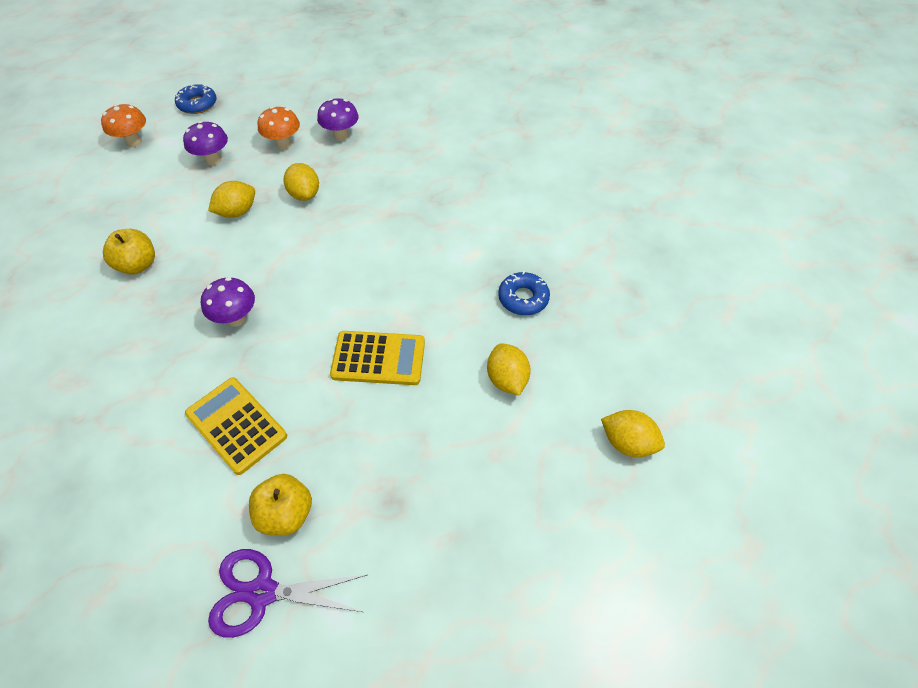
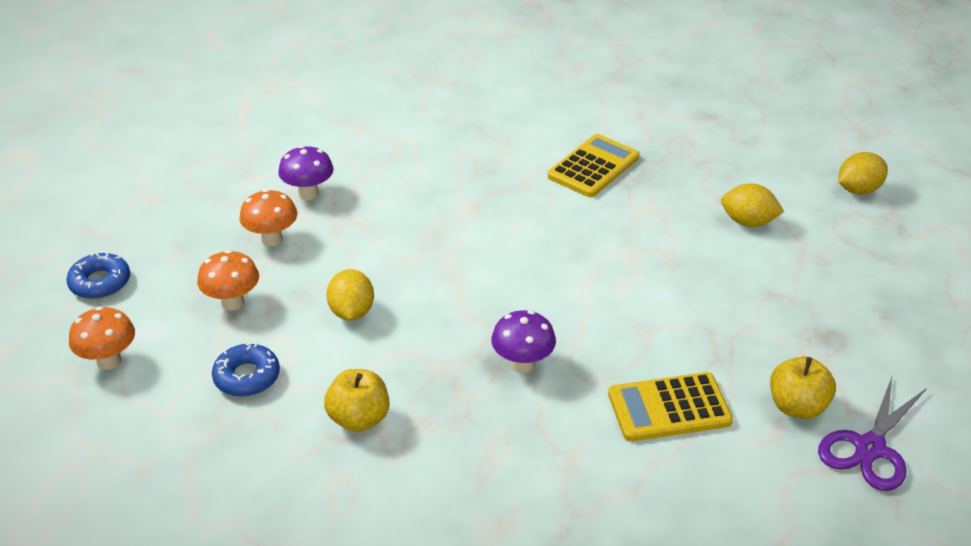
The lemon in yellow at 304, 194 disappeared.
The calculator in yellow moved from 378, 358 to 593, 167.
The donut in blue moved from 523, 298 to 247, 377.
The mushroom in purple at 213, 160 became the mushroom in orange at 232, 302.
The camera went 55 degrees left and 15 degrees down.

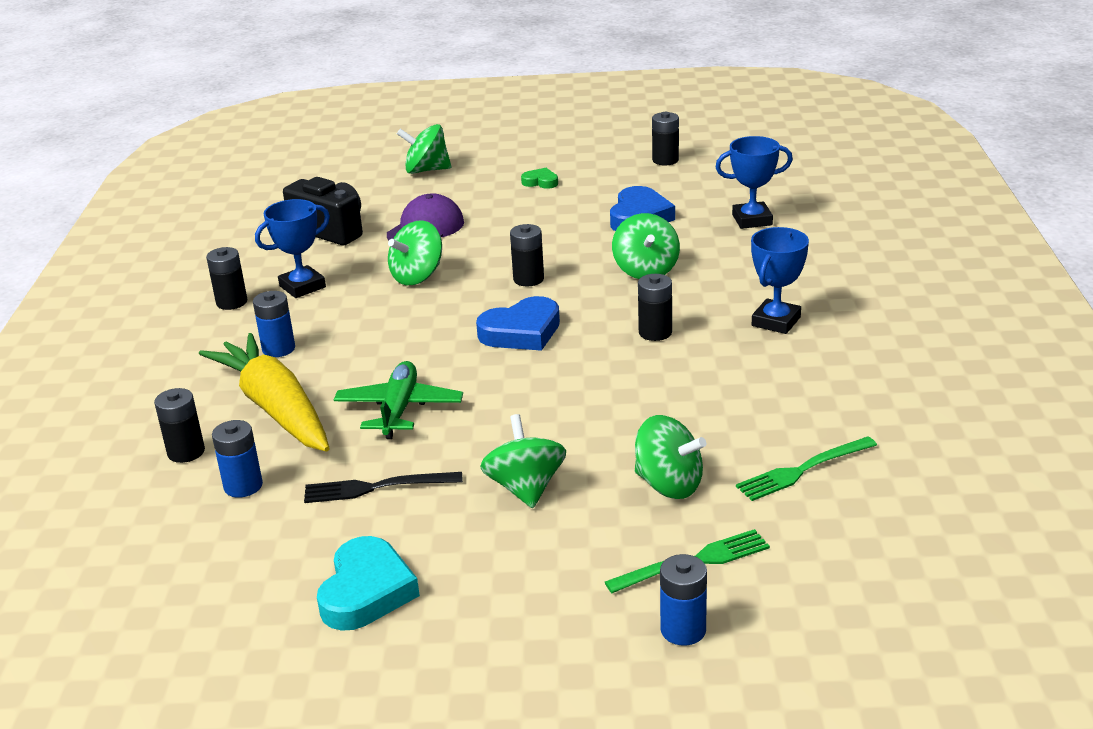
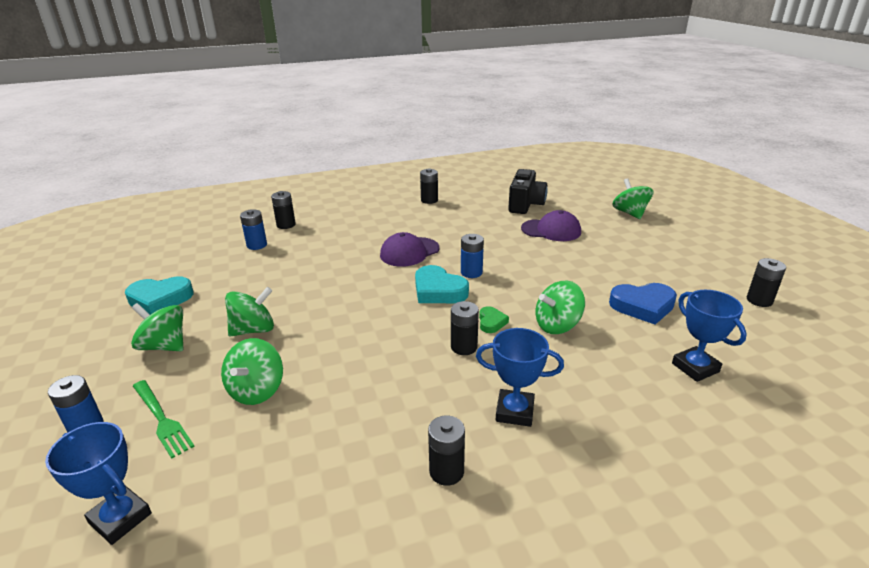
The carrot in yellow at 275, 408 disappeared.
The fork in black at 376, 487 disappeared.
The plane in green at 399, 409 disappeared.
The fork in green at 802, 470 disappeared.
The cap in purple at 409, 252 appeared.
The battery in blue moved from 278, 349 to 471, 272.
The trophy in blue moved from 302, 287 to 120, 518.
The spinning top in green moved from 417, 276 to 164, 346.
The battery in black moved from 528, 279 to 446, 471.
The heart in green moved from 540, 182 to 491, 322.
The heart in blue at 521, 332 became the heart in turquoise at 438, 290.
The camera went 70 degrees right and 0 degrees up.

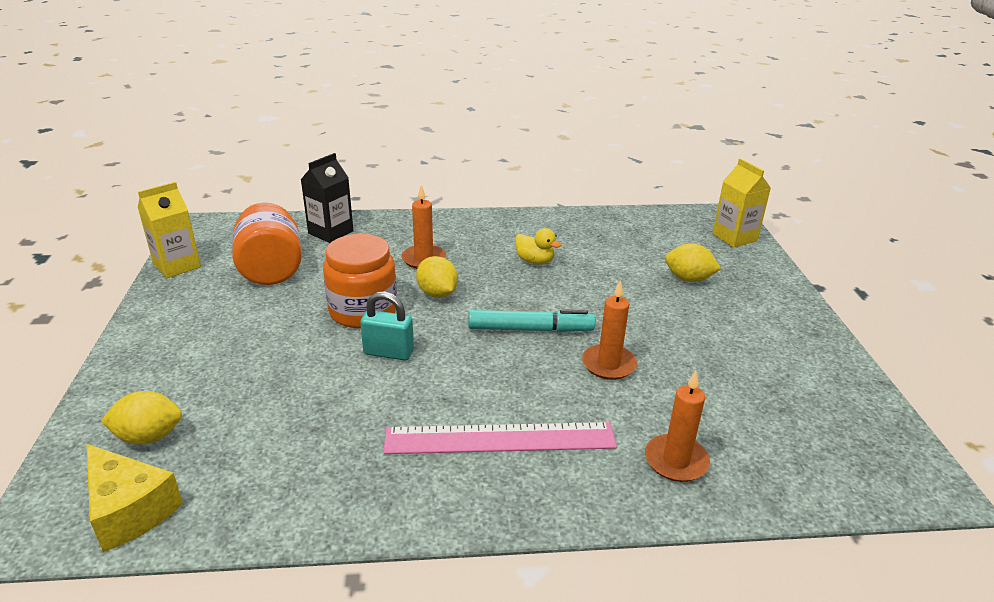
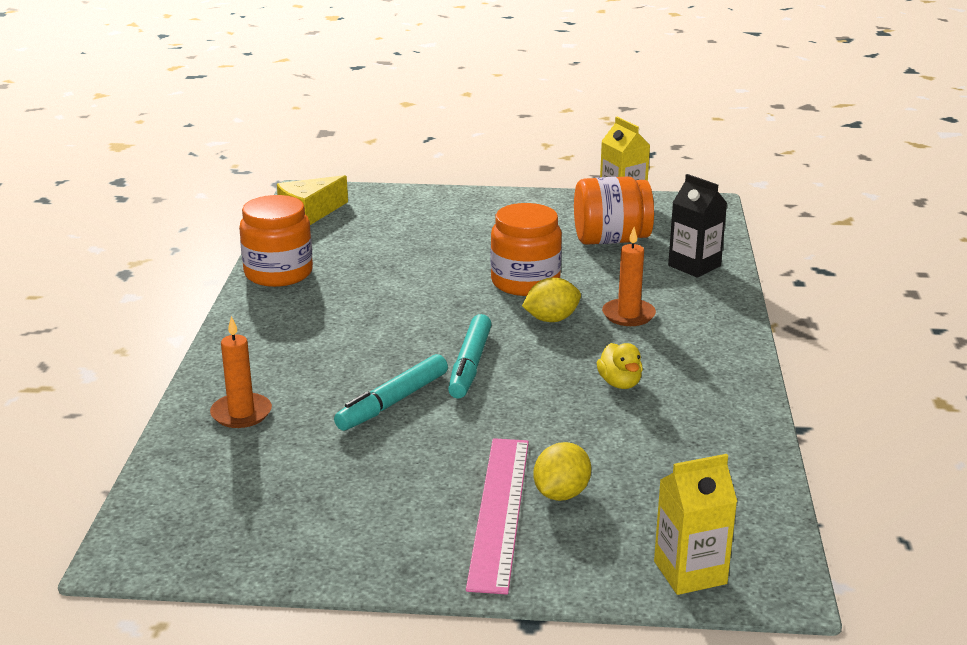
The lemon in yellow at 149, 436 disappeared.
The padlock in turquoise at 388, 352 disappeared.
The jar in orange at 278, 273 appeared.
The ruler in pink moved from 500, 438 to 499, 511.
The candle in orange at 608, 364 was replaced by the marker in turquoise at 393, 402.
The duck in yellow at 535, 261 turned 60 degrees counterclockwise.
The camera went 100 degrees right and 5 degrees down.

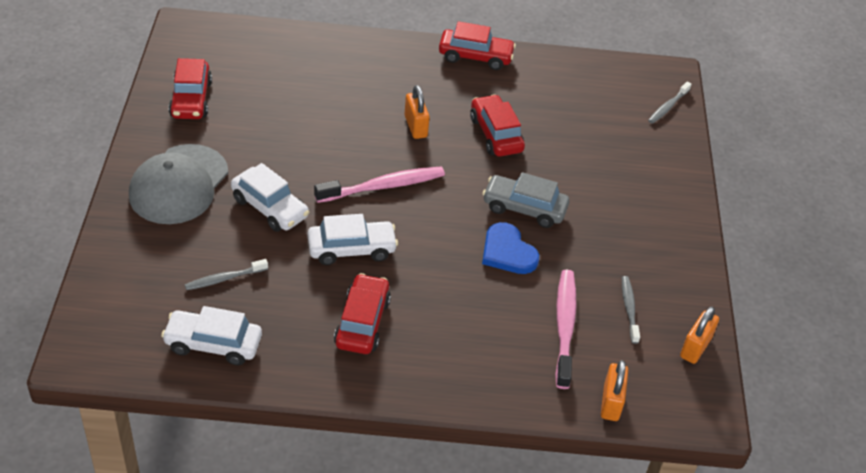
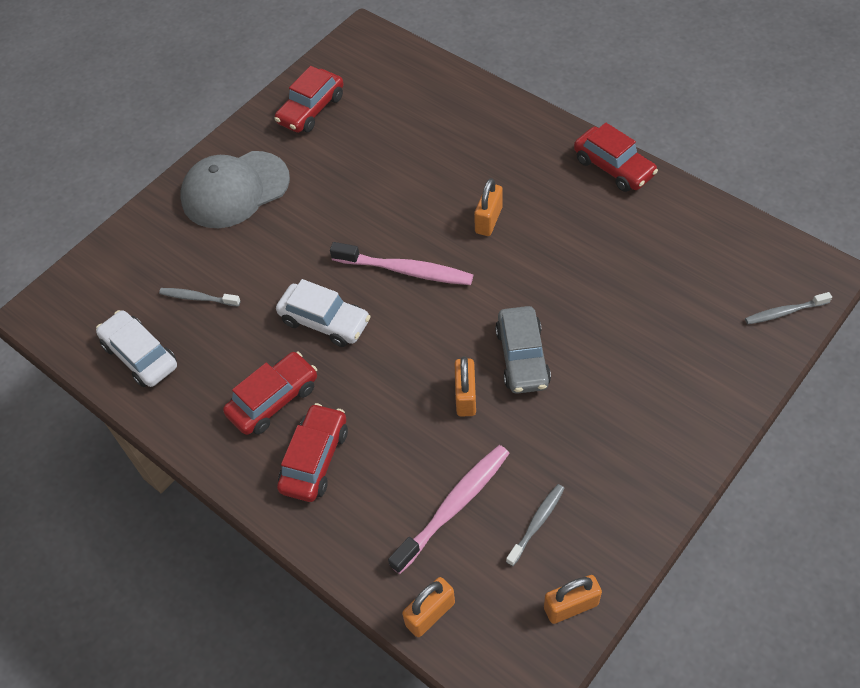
The car in white at 270, 207 disappeared.
The car in red moved from 495, 134 to 315, 459.
The heart in blue at 507, 252 was replaced by the padlock in orange at 465, 396.
The car in grey at 524, 208 turned 150 degrees counterclockwise.
The camera went 45 degrees right and 10 degrees up.

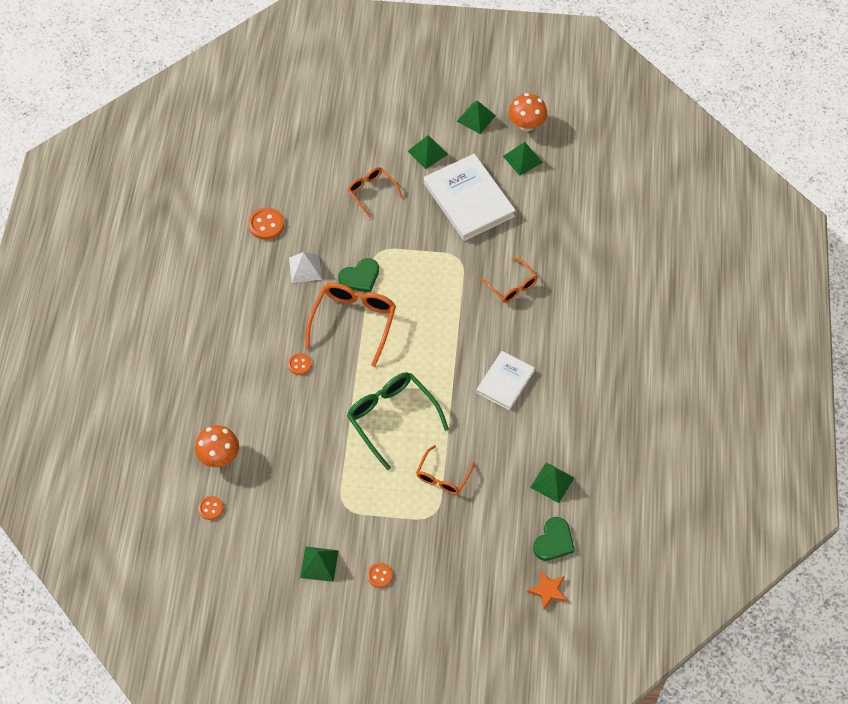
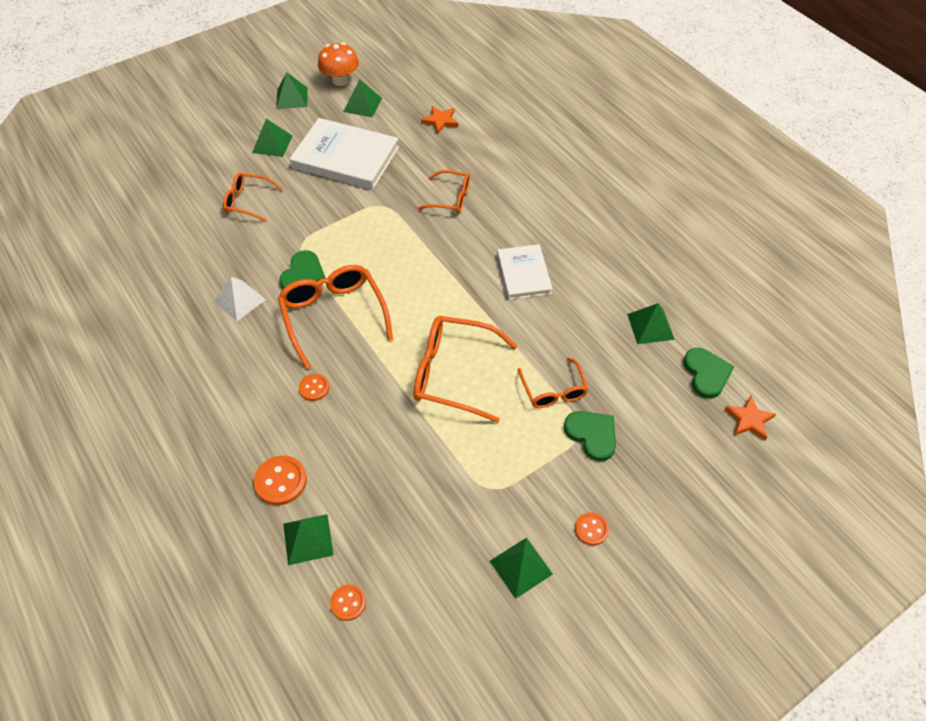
The star in orange at 440, 121 appeared.
The heart in green at 592, 435 appeared.
The button in orange moved from 266, 224 to 281, 481.
The mushroom in orange at 219, 456 was replaced by the pyramid in green at 308, 539.
The glasses in green at 391, 418 became the glasses in orange at 453, 373.
The camera went 40 degrees left and 5 degrees down.

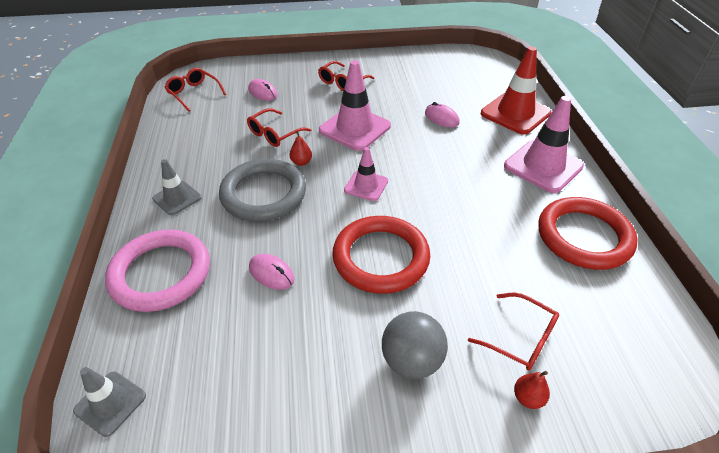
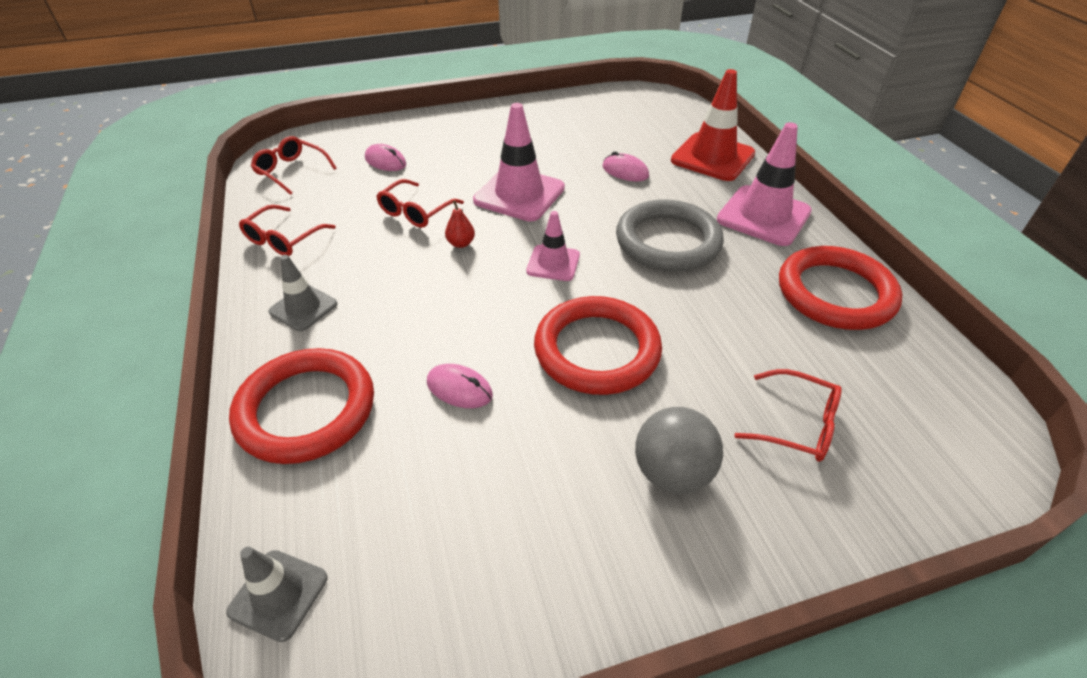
The pear in red at 528, 398 disappeared.
The ring in grey moved from 263, 194 to 668, 241.
The glasses in red moved from 342, 82 to 283, 239.
The ring in pink at 161, 273 became the ring in red at 306, 409.
The camera went 10 degrees left and 0 degrees up.

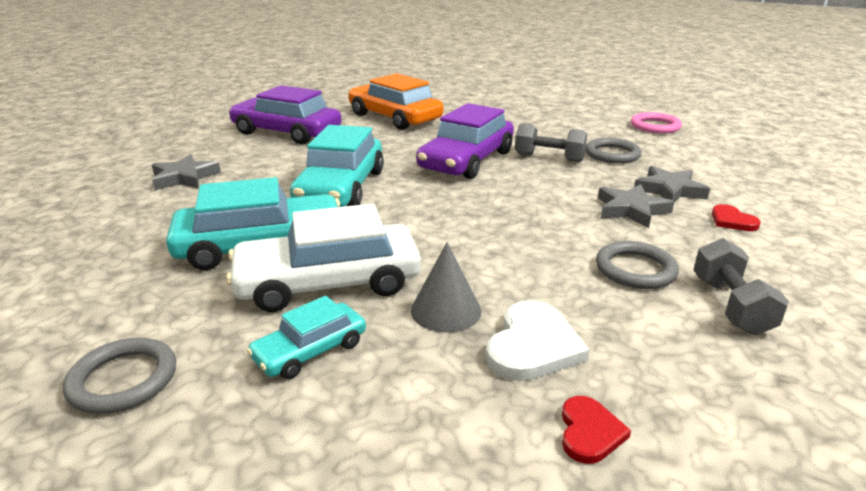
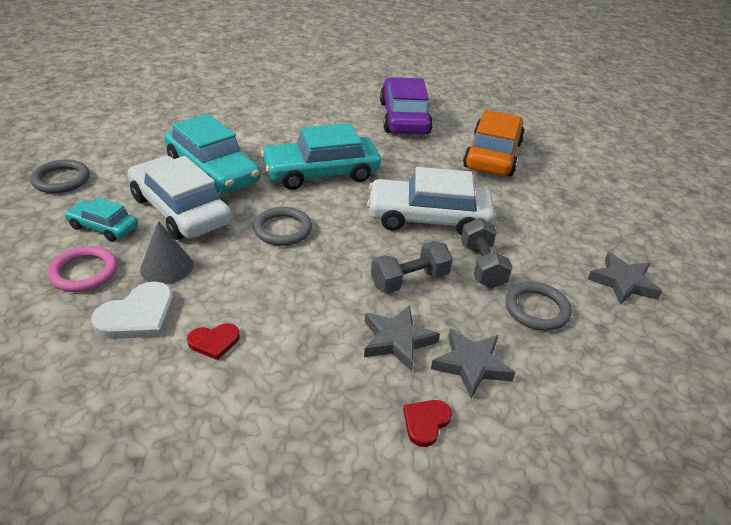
The star in grey moved from 184, 177 to 623, 282.
The heart in red moved from 589, 432 to 214, 342.
The ring in grey moved from 635, 269 to 282, 229.
The ring in pink moved from 655, 126 to 84, 272.
The dumbbell in grey moved from 730, 306 to 409, 280.
The car in purple at 467, 160 became the car in white at 428, 218.
The heart in white at 533, 345 turned 45 degrees counterclockwise.
The camera went 60 degrees right and 10 degrees up.

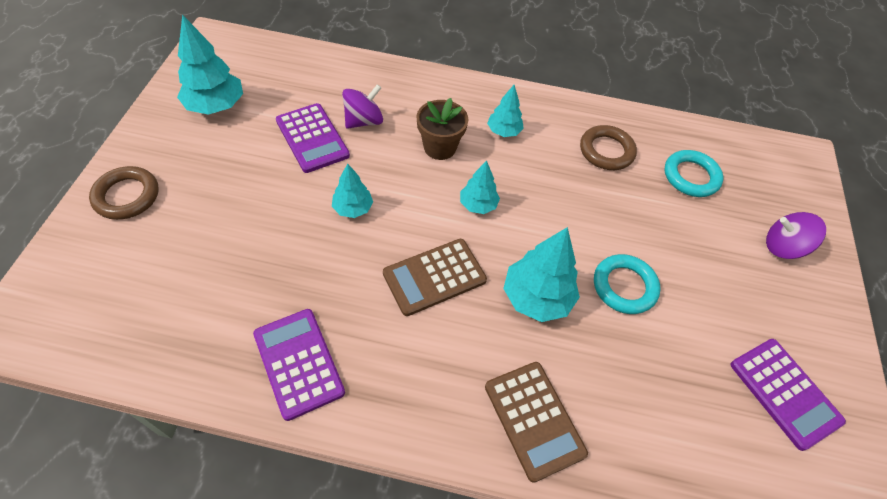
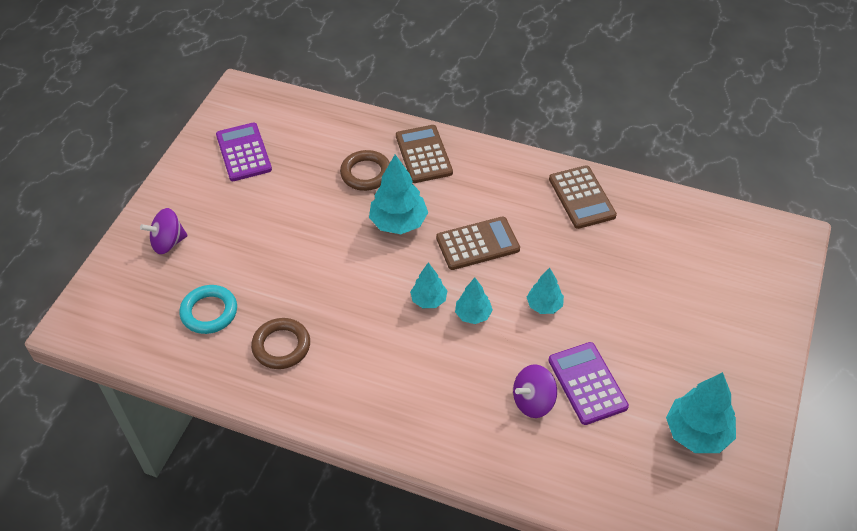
The flower pot in brown at 440, 147 disappeared.
The ring in turquoise at 624, 286 disappeared.
The ring in brown moved from 127, 196 to 366, 173.
The tree in turquoise moved from 504, 131 to 473, 315.
The calculator in purple at 298, 363 became the calculator in brown at 582, 197.
The spinning top in purple at 783, 247 turned 135 degrees clockwise.
The camera went 165 degrees left and 5 degrees down.

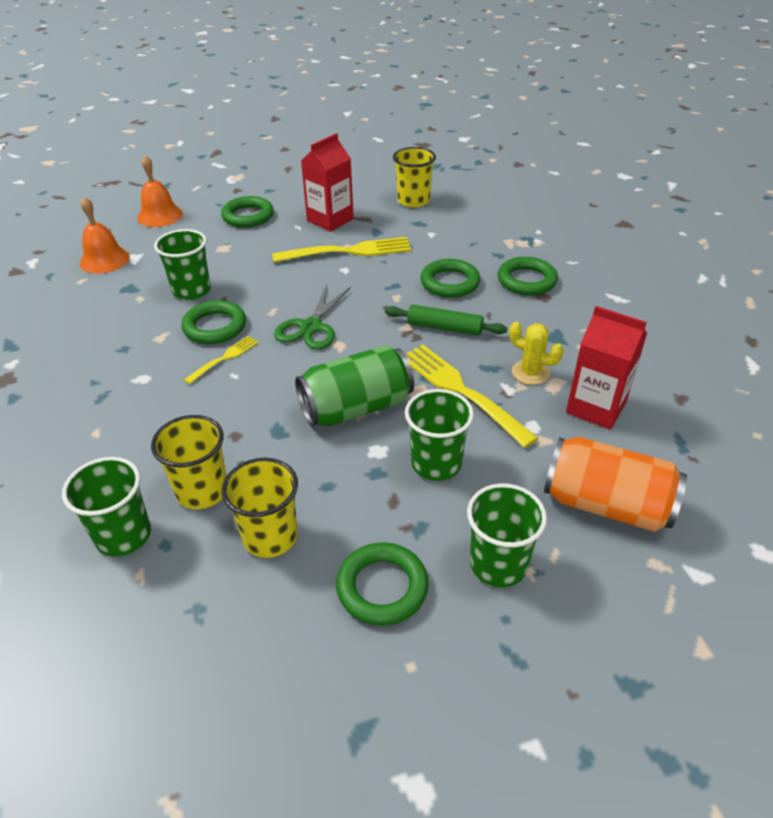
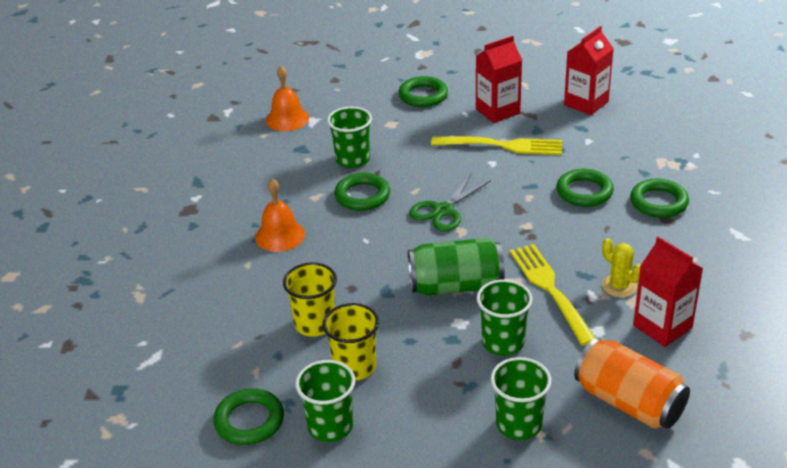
The fork in yellow at 224, 358 disappeared.
The rolling pin in green at 444, 328 disappeared.
The cup in green moved from 123, 535 to 330, 426.
The bell in orange moved from 160, 215 to 280, 235.
The ring in green moved from 382, 587 to 249, 421.
The cup in yellow at 413, 201 was replaced by the carton in red at 586, 103.
The camera went 20 degrees right and 5 degrees down.

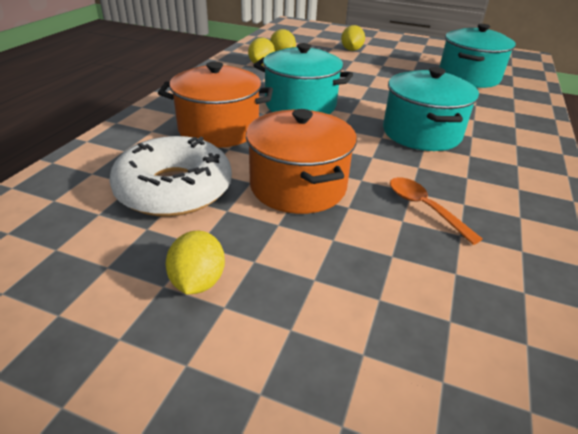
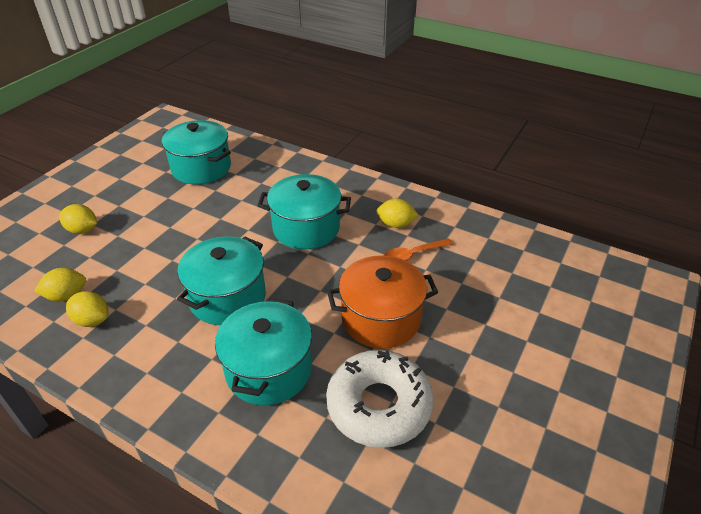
The lemon in yellow moved from 198, 281 to 396, 224.
The pot in orange at 219, 129 became the pot in turquoise at 269, 370.
The camera went 80 degrees left and 5 degrees up.

